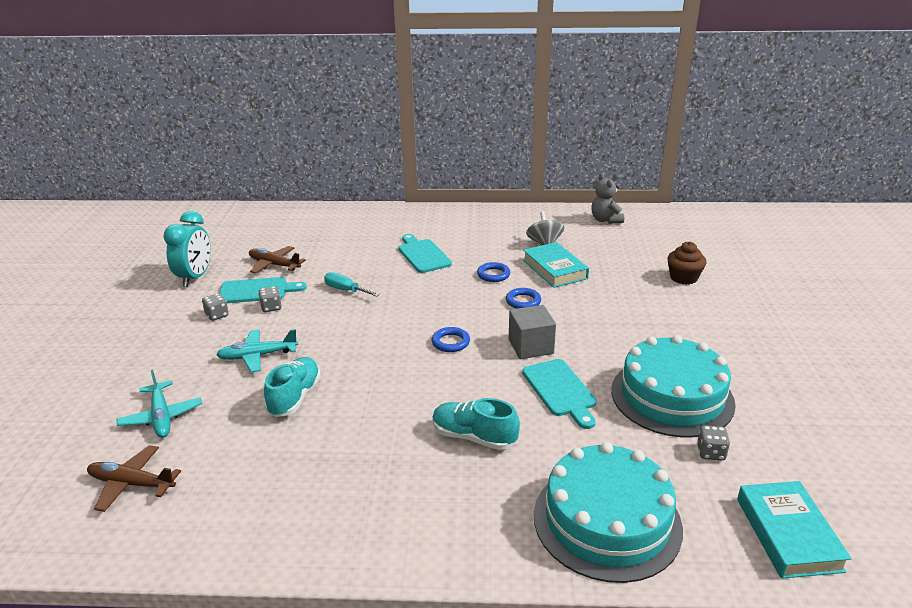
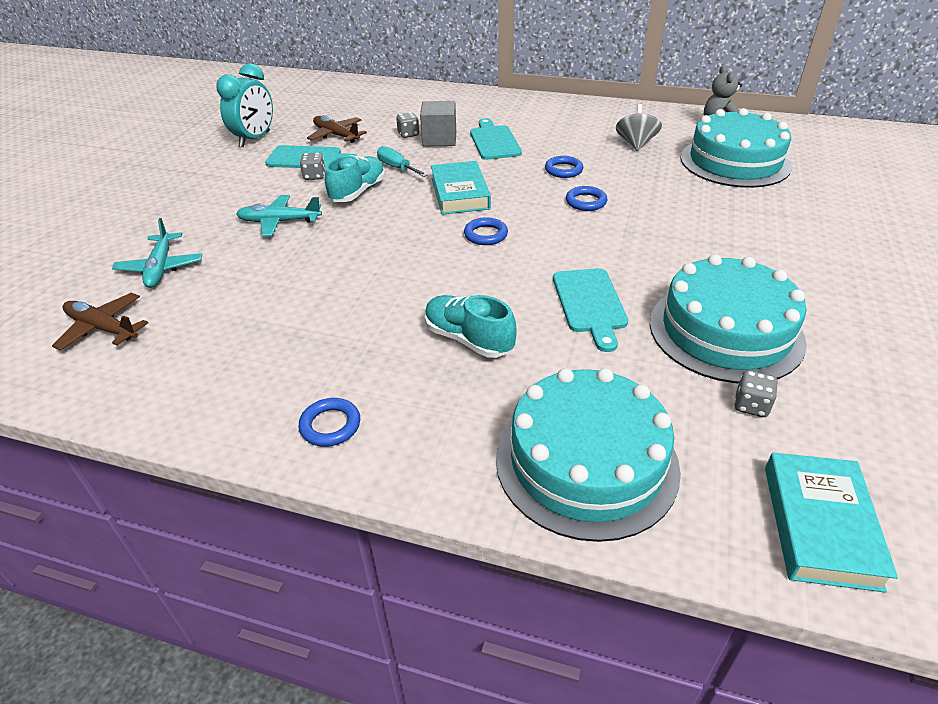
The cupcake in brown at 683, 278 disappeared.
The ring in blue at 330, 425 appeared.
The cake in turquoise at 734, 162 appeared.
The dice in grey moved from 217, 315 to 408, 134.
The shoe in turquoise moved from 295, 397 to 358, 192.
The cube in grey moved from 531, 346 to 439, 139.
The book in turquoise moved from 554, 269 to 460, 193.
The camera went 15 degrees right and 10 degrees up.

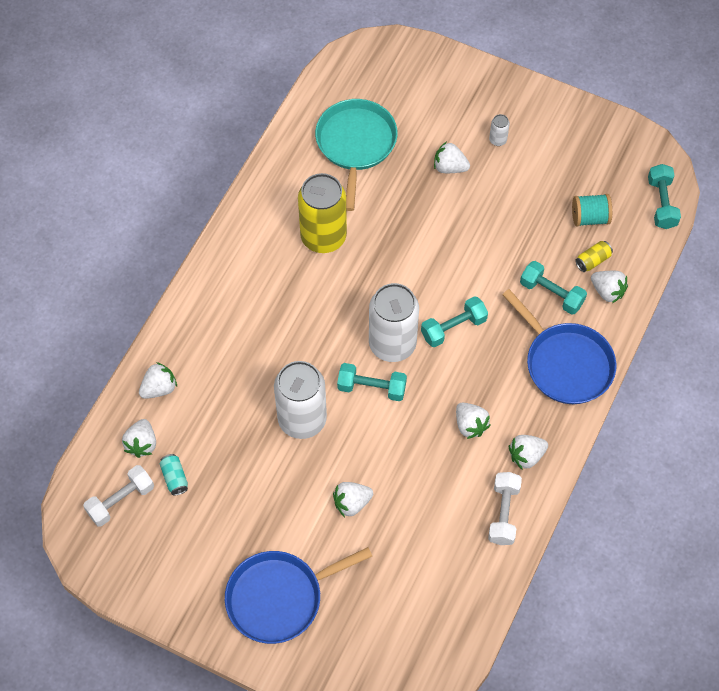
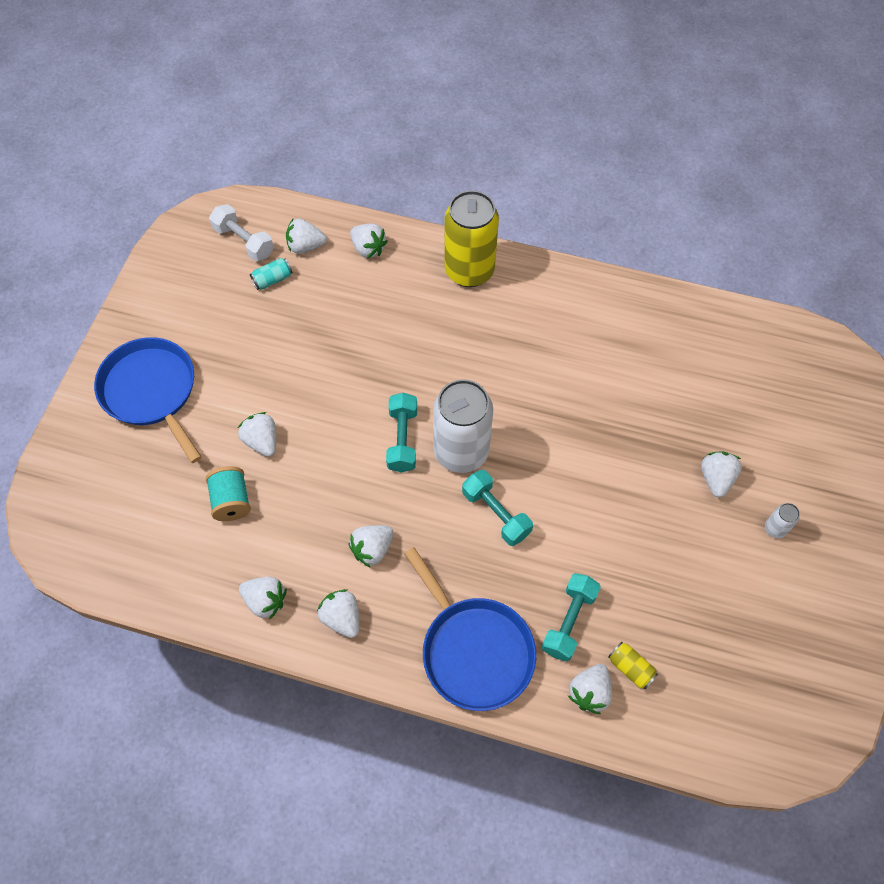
The can in white at 302, 419 disappeared.
The pan in turquoise at 356, 144 disappeared.
The dumbbell in turquoise at 661, 203 disappeared.
The can in yellow moved from 323, 237 to 469, 271.
The spool in turquoise moved from 589, 218 to 231, 501.
The dumbbell in white at 503, 513 was replaced by the strawberry in white at 265, 601.
The pan in blue at 565, 363 turned 75 degrees counterclockwise.
The camera went 80 degrees right and 0 degrees up.

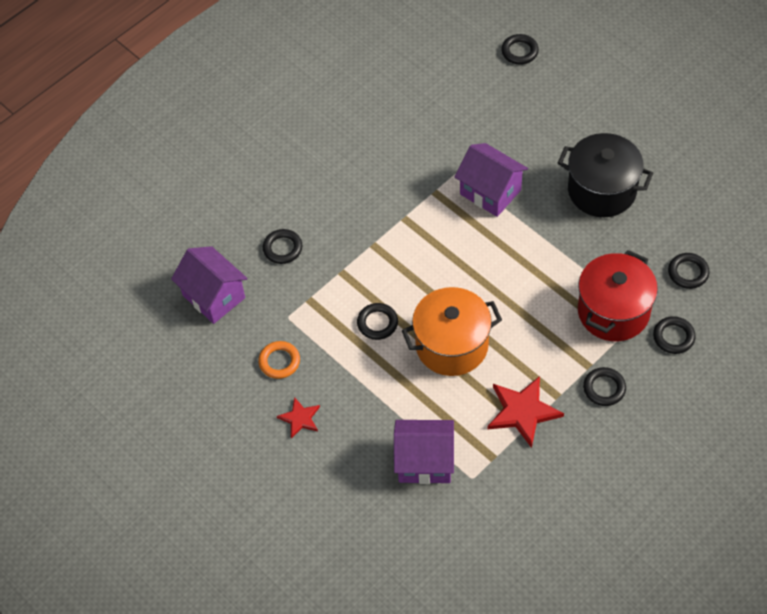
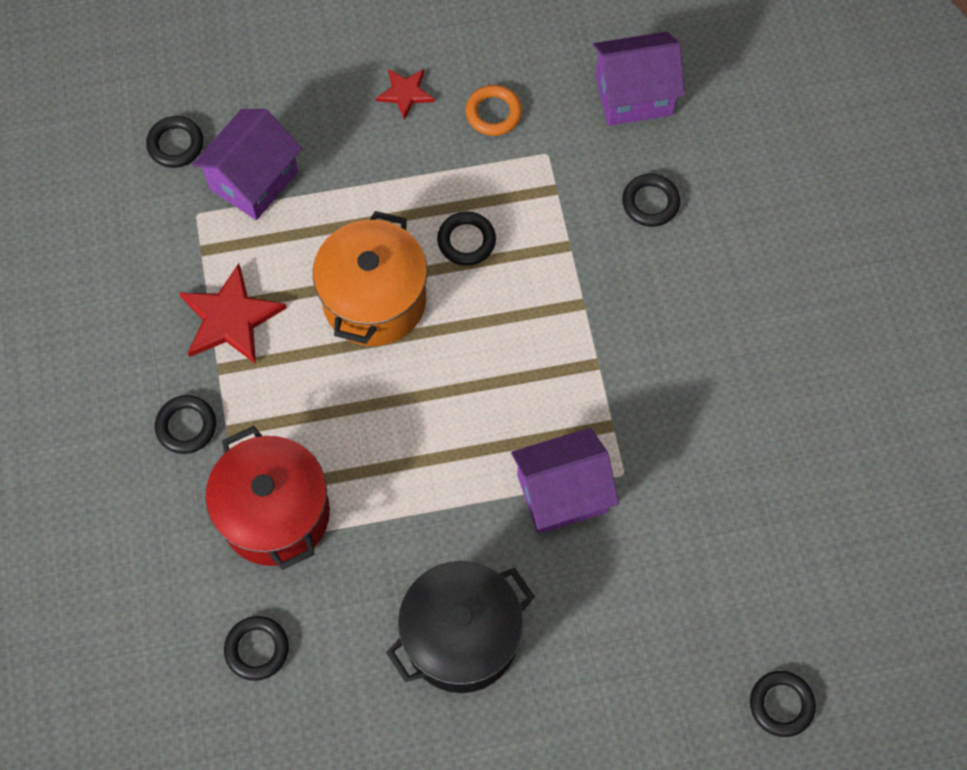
The ring in black moved from 673, 337 to 176, 144.
The camera went 120 degrees right and 10 degrees up.

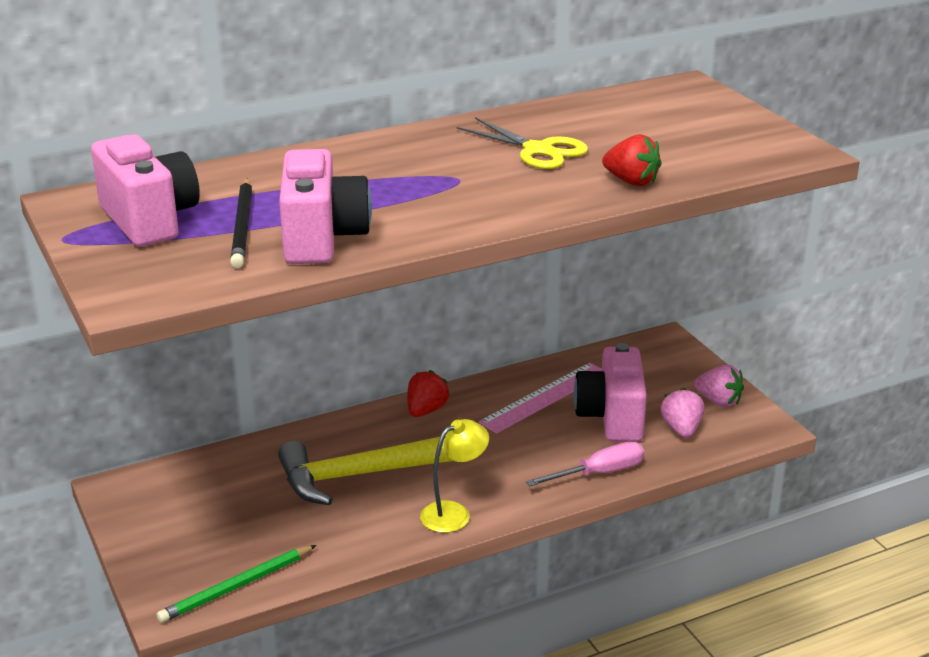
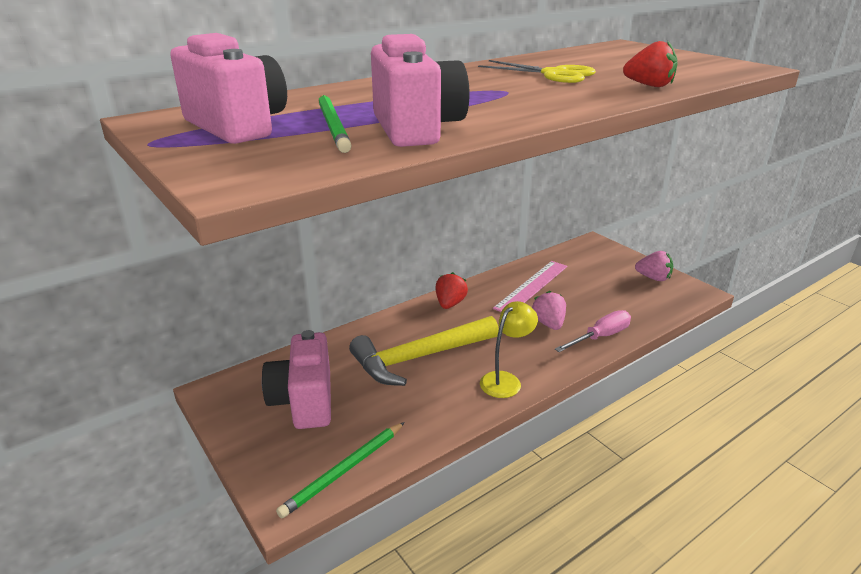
The camera in pink moved from 612, 417 to 304, 401.
The strawberry in pink moved from 681, 429 to 548, 324.
The pencil in black at 243, 226 became the pencil in green at 333, 125.
The camera went 10 degrees left and 0 degrees up.

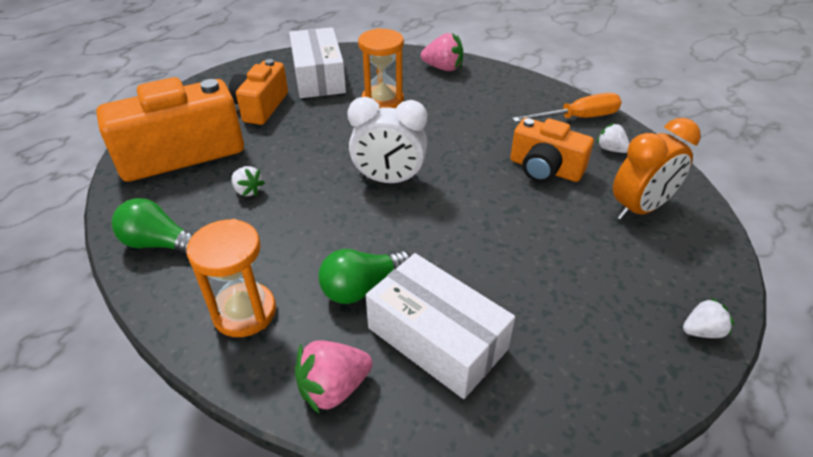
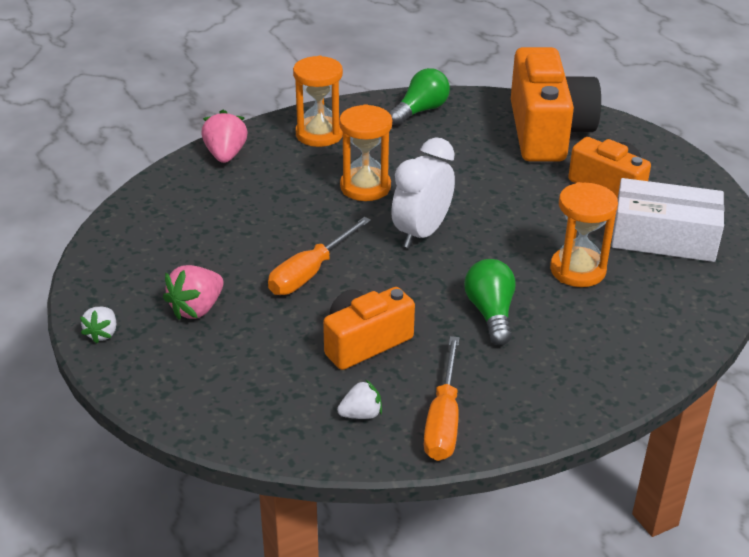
The strawberry in white at 248, 191 disappeared.
The box in white at 437, 338 disappeared.
The clock in orange at 639, 209 disappeared.
The screwdriver in orange at 310, 272 appeared.
The hourglass in orange at 365, 187 appeared.
The light bulb in green moved from 362, 287 to 491, 313.
The strawberry in pink moved from 443, 68 to 197, 309.
The camera went 115 degrees right and 5 degrees down.

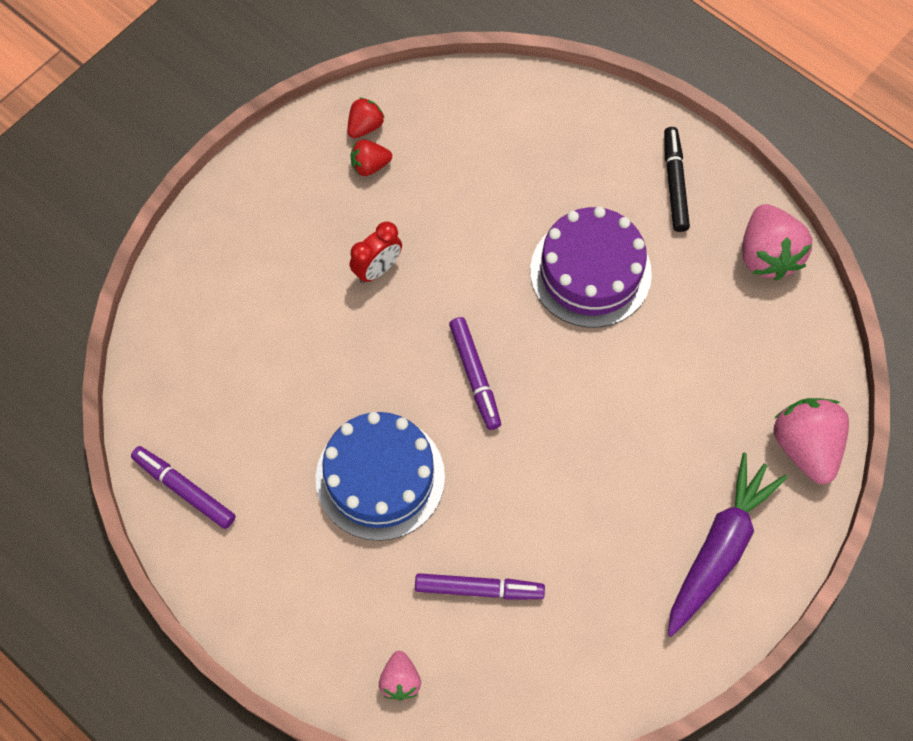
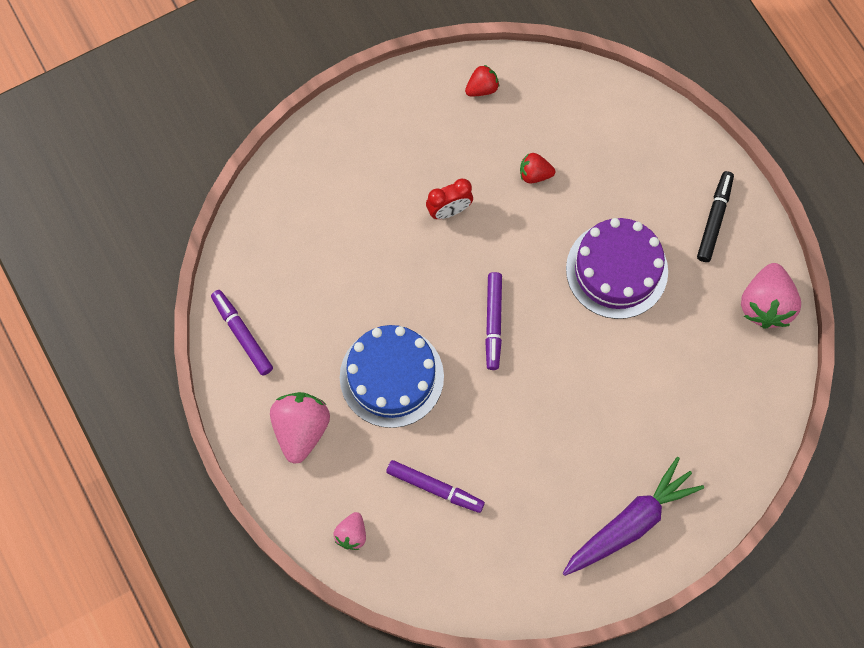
The strawberry in red moved from 370, 166 to 534, 174.
The strawberry in pink moved from 805, 447 to 301, 429.
The camera went 20 degrees right and 5 degrees up.

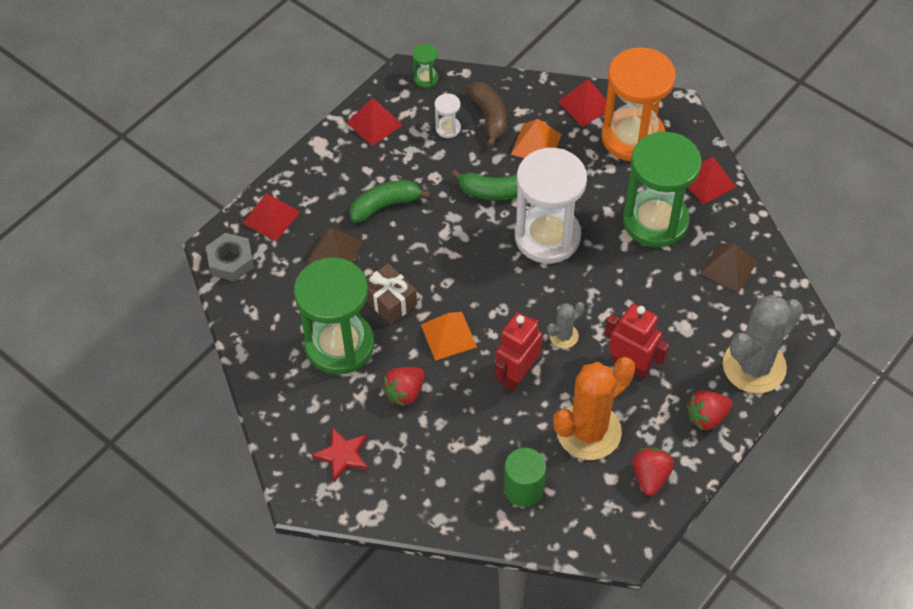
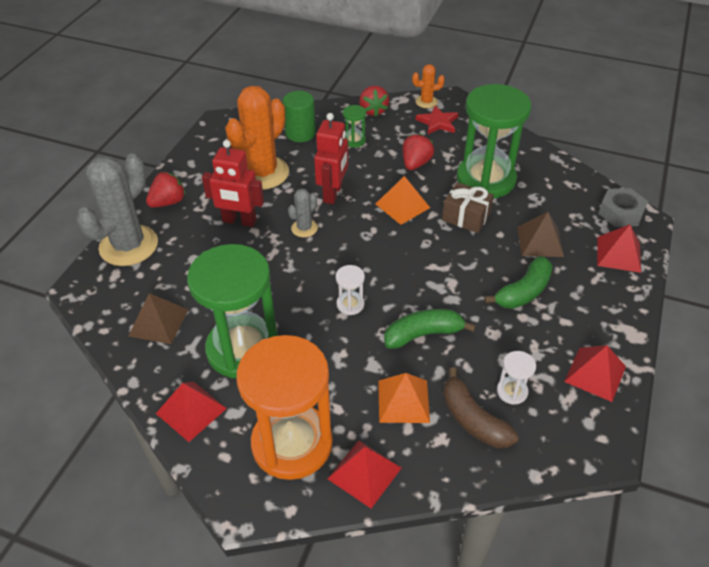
The cactus in orange at 426, 102 appeared.
The hourglass in green moved from 426, 78 to 354, 140.
The strawberry in red moved from 650, 476 to 373, 111.
The hourglass in white at 547, 237 changed to 0.40 times the size.
The camera went 160 degrees right and 10 degrees down.

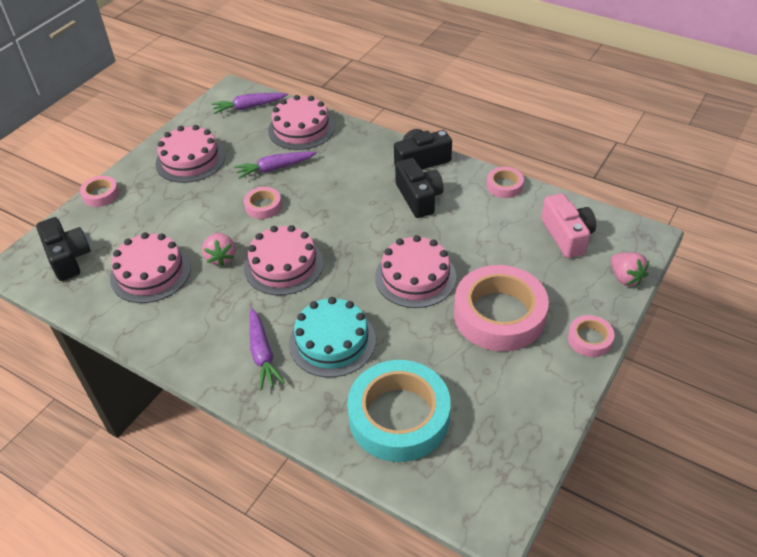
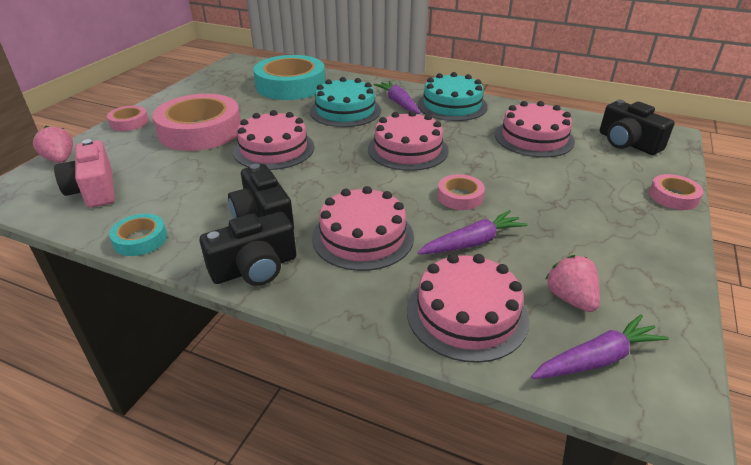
The cake in turquoise at 452, 105 appeared.
The cake in pink moved from 190, 160 to 363, 237.
The strawberry in pink moved from 221, 257 to 570, 298.
The tape in pink at 504, 186 became the tape in turquoise at 140, 239.
The camera went 170 degrees right and 10 degrees down.

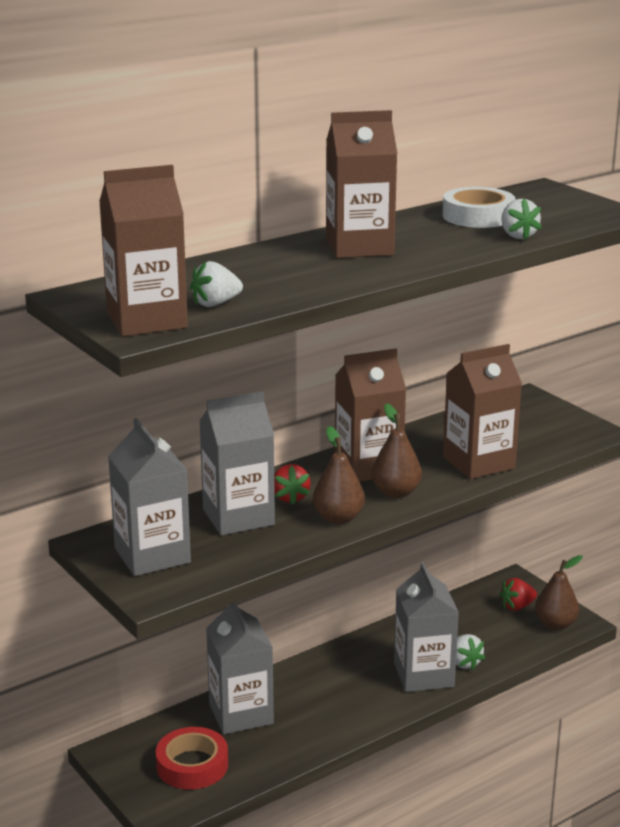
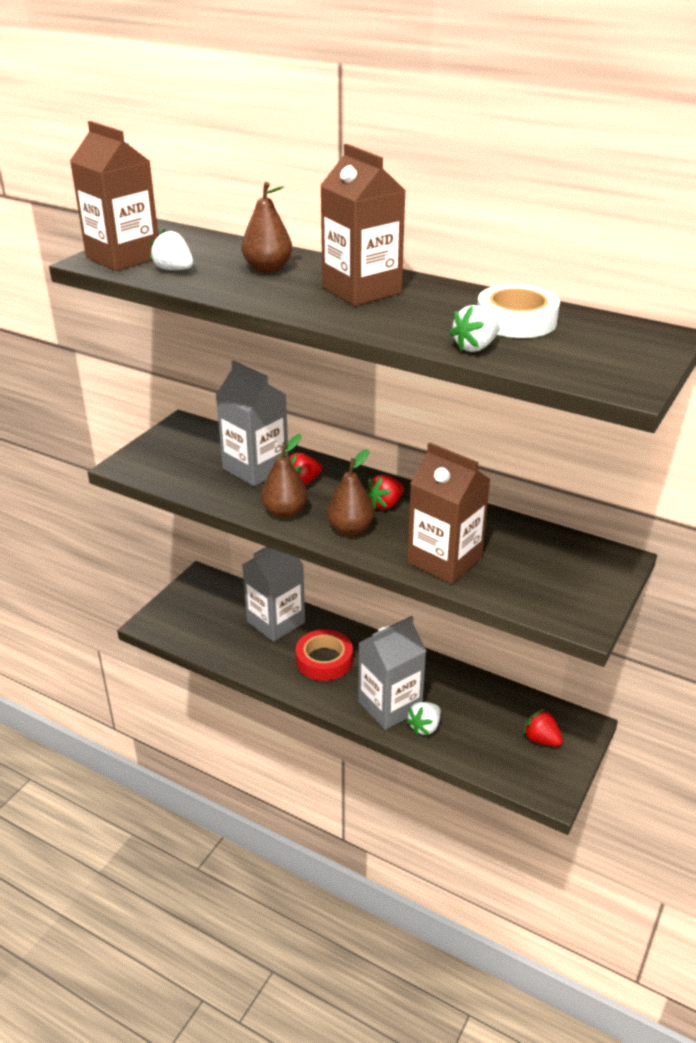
The carton in grey at 152, 555 disappeared.
The tape in red moved from 192, 765 to 324, 660.
The pear in brown moved from 555, 624 to 268, 269.
The carton in brown at 368, 467 was replaced by the strawberry in red at 385, 504.
The camera went 65 degrees right and 10 degrees up.

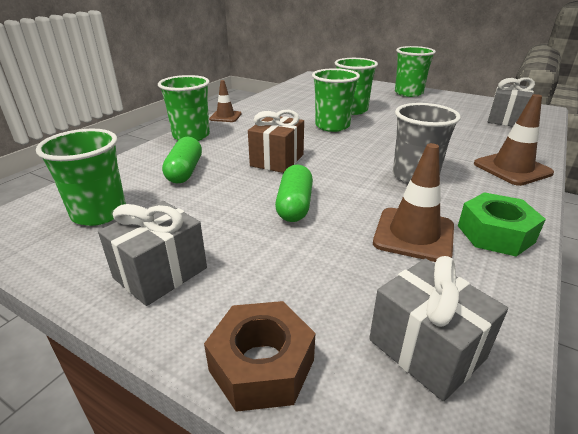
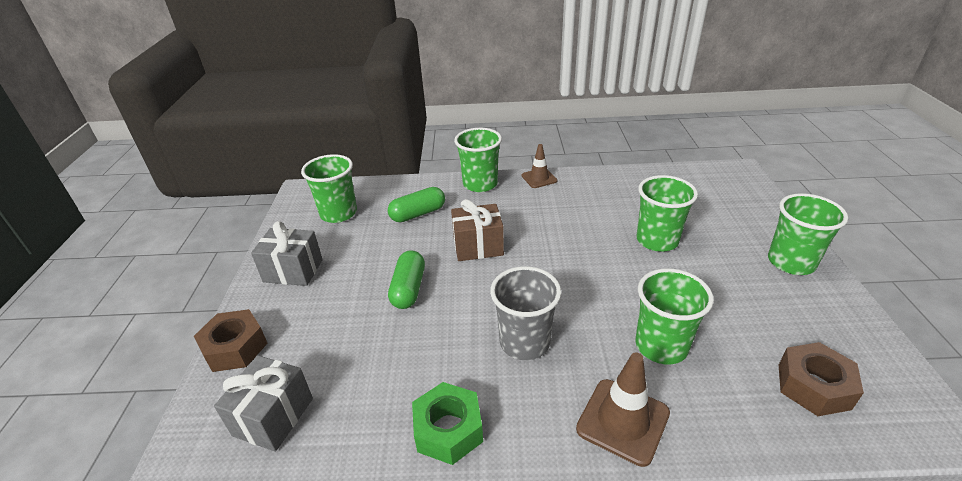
The traffic cone in brown at 413, 235 disappeared.
The cup in green moved from 332, 126 to 661, 346.
The gift in grey at 505, 119 was replaced by the nut in brown at 813, 386.
The capsule in green at 294, 205 turned 60 degrees counterclockwise.
The camera went 60 degrees right and 5 degrees up.

